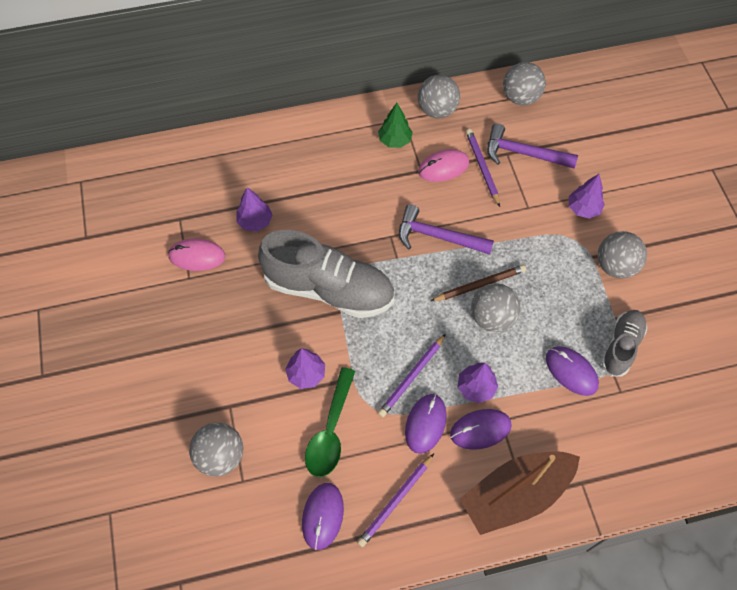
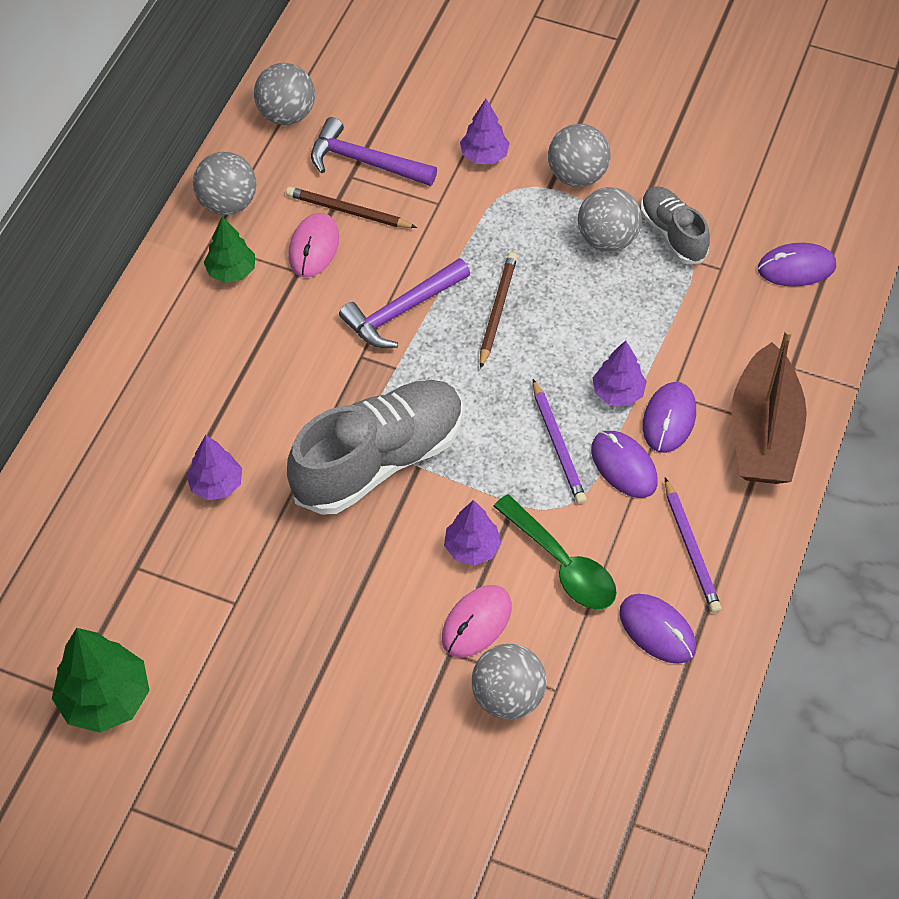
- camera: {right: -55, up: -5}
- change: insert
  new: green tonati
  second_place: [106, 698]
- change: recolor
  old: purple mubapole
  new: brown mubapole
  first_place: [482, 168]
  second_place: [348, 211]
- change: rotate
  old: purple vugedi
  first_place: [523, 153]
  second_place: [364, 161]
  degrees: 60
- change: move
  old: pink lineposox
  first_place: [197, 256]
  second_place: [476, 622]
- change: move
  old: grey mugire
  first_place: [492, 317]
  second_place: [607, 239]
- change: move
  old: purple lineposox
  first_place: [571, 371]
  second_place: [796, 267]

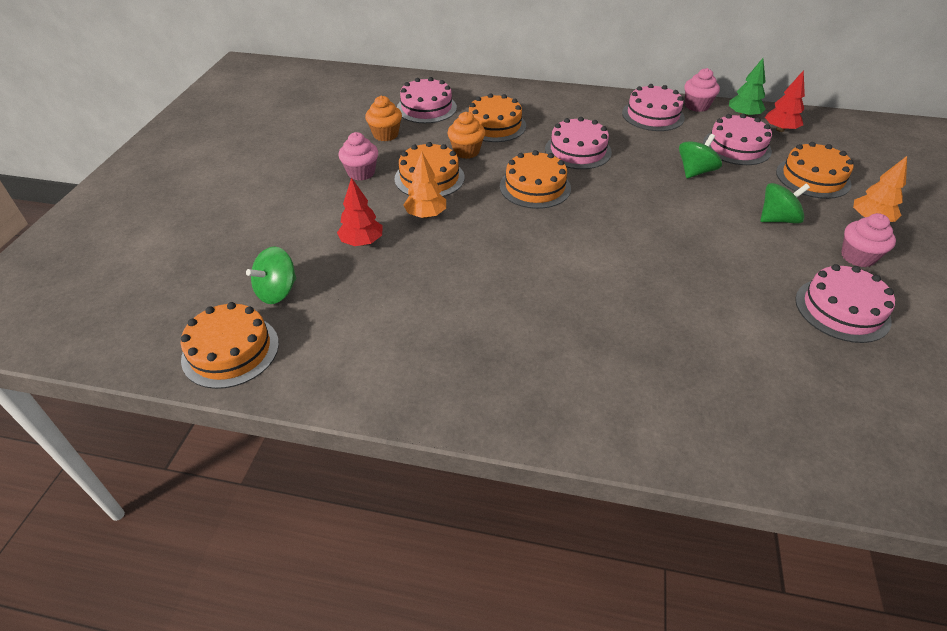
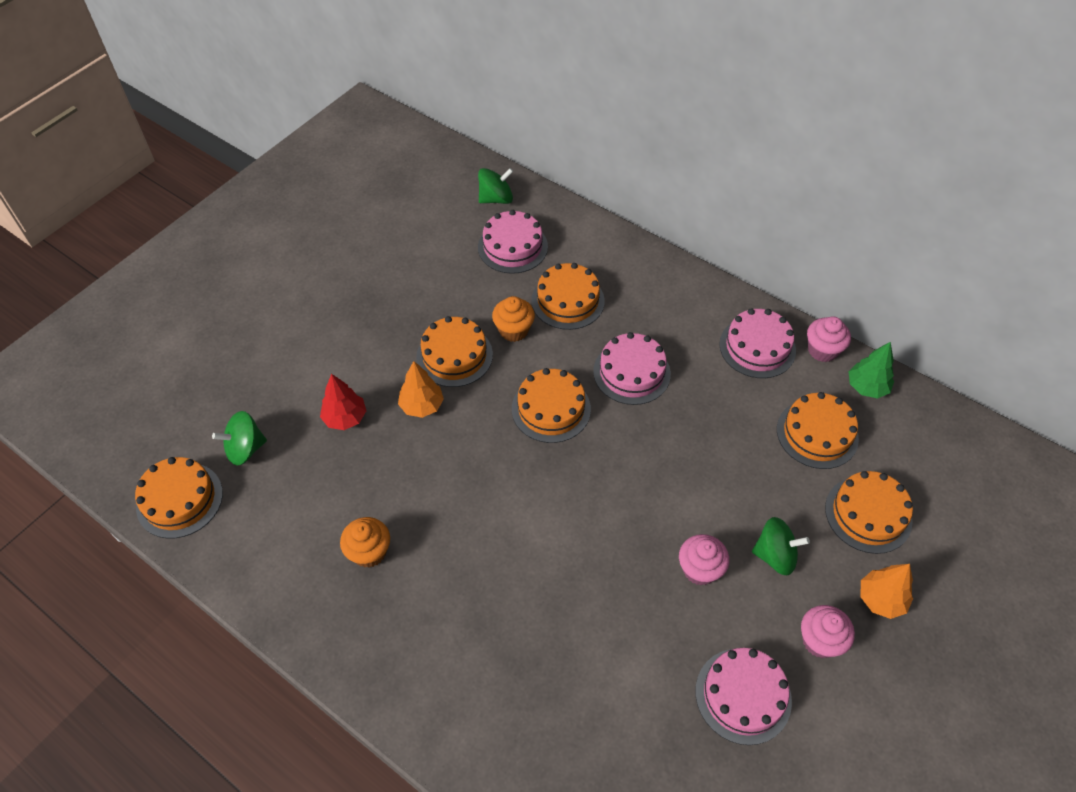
- camera: {right: 25, up: 10}
- change: move
  old: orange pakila
  first_place: [385, 135]
  second_place: [369, 552]
- change: move
  old: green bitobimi
  first_place: [695, 172]
  second_place: [496, 199]
- change: move
  old: pink pakila
  first_place: [361, 173]
  second_place: [699, 569]
- change: recolor
  old: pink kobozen
  new: orange kobozen
  first_place: [736, 147]
  second_place: [817, 433]
- change: delete
  old: red tonati
  first_place: [780, 130]

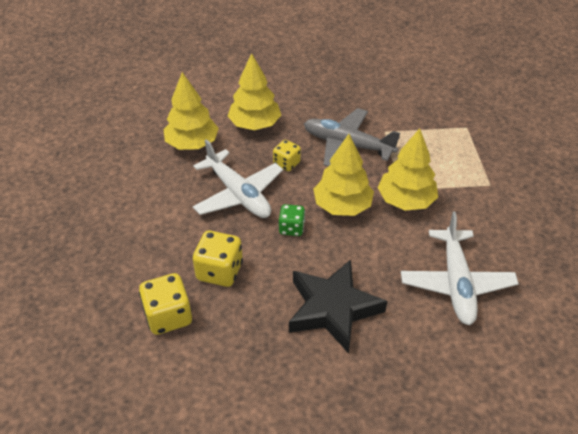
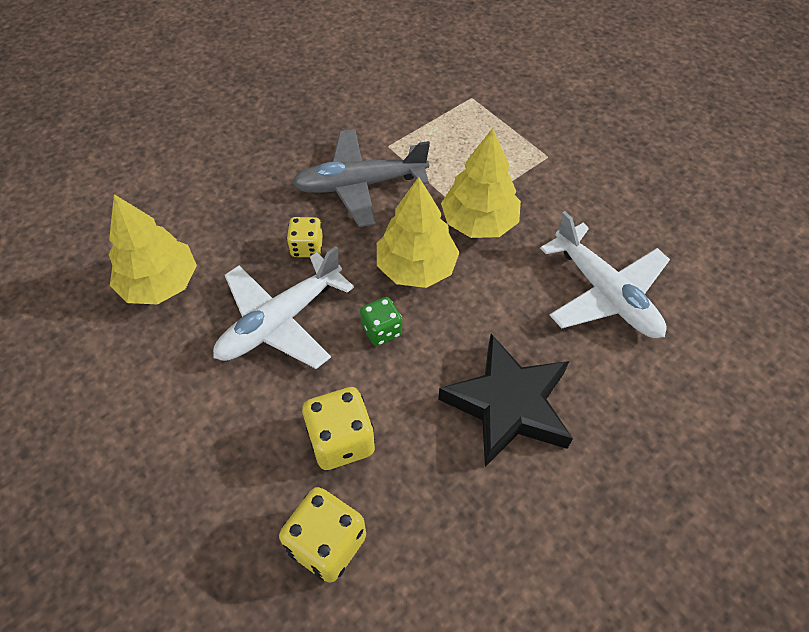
- camera: {right: -35, up: 10}
- change: rotate
  old: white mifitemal
  first_place: [238, 194]
  second_place: [280, 321]
  degrees: 120
- change: delete
  old: yellow tonati
  first_place: [255, 124]

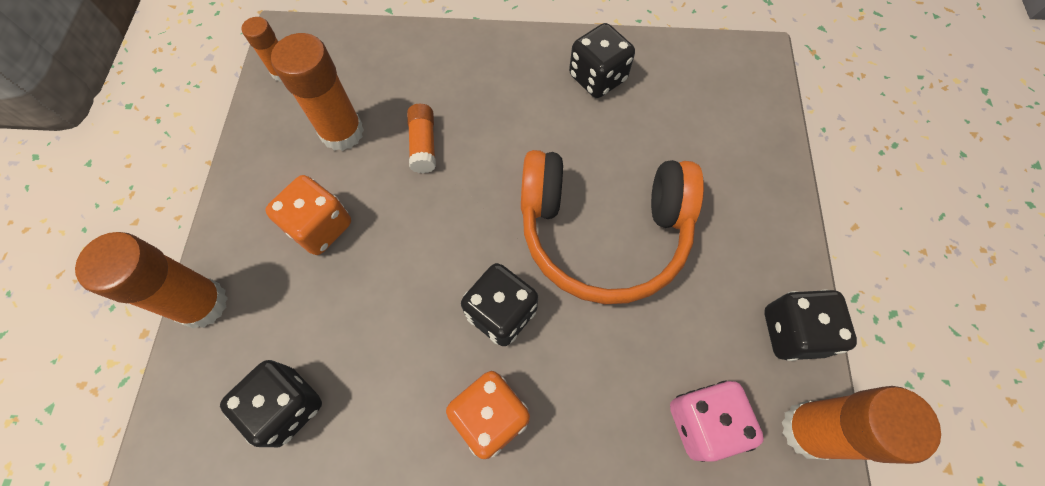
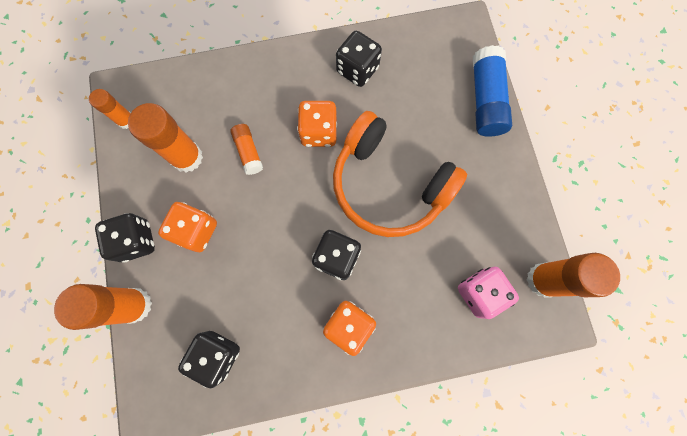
- camera: {right: -15, up: 10}
- change: move
  old: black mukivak
  first_place: [792, 332]
  second_place: [136, 241]
- change: insert
  new: orange mukivak
  second_place: [319, 132]
- change: rotate
  old: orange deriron
  first_place: [603, 232]
  second_place: [389, 185]
  degrees: 45
- change: insert
  new: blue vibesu
  second_place: [485, 100]

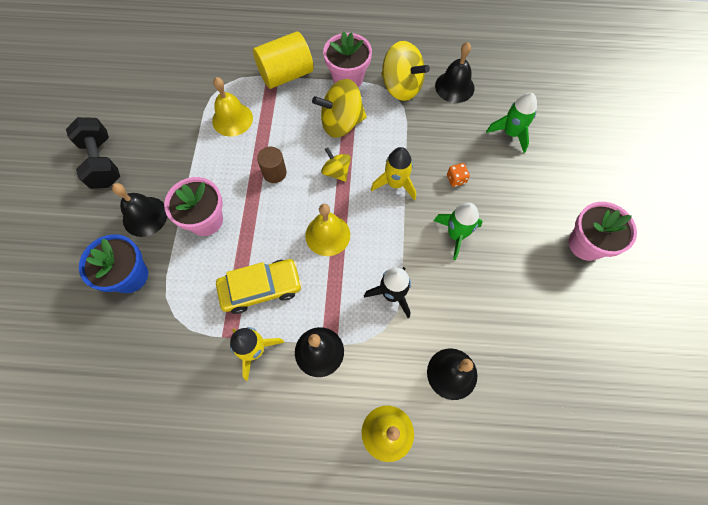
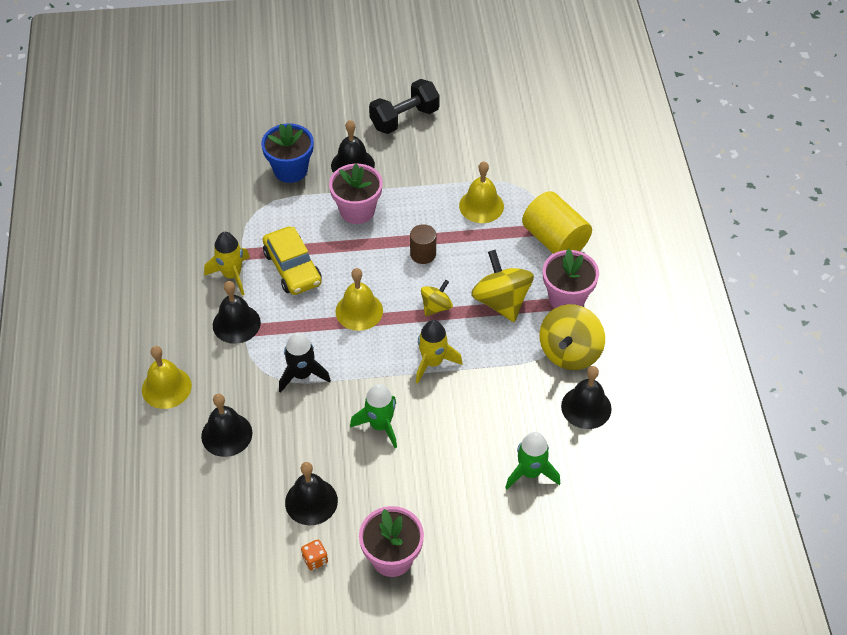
- camera: {right: 80, up: -15}
- change: insert
  new: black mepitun
  second_place: [311, 501]
- change: move
  old: orange mukivak
  first_place: [456, 179]
  second_place: [315, 559]

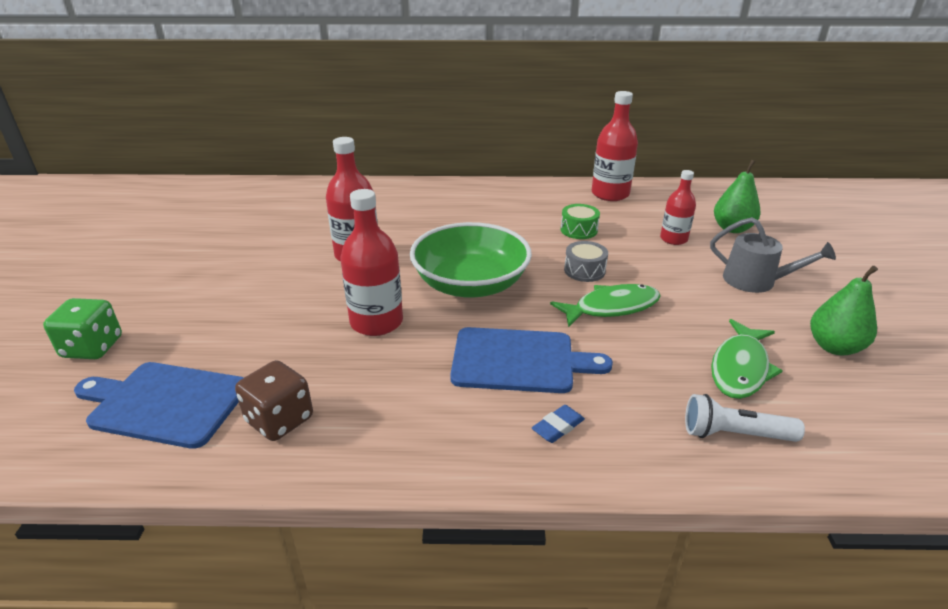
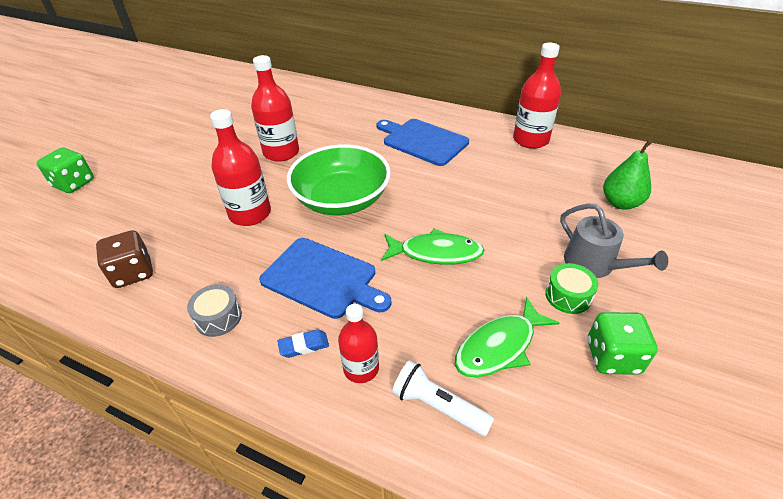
- camera: {right: 25, up: 10}
- change: move
  old: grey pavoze
  first_place: [584, 270]
  second_place: [218, 317]
- change: move
  old: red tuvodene
  first_place: [673, 239]
  second_place: [361, 368]
- change: move
  old: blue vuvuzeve
  first_place: [165, 403]
  second_place: [422, 141]
- change: move
  old: green pavoze
  first_place: [579, 230]
  second_place: [568, 296]
- change: replace
  old: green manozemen
  new: green mukivak
  first_place: [834, 347]
  second_place: [612, 357]

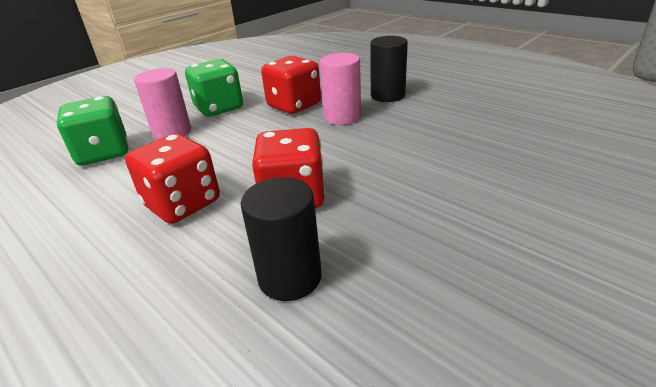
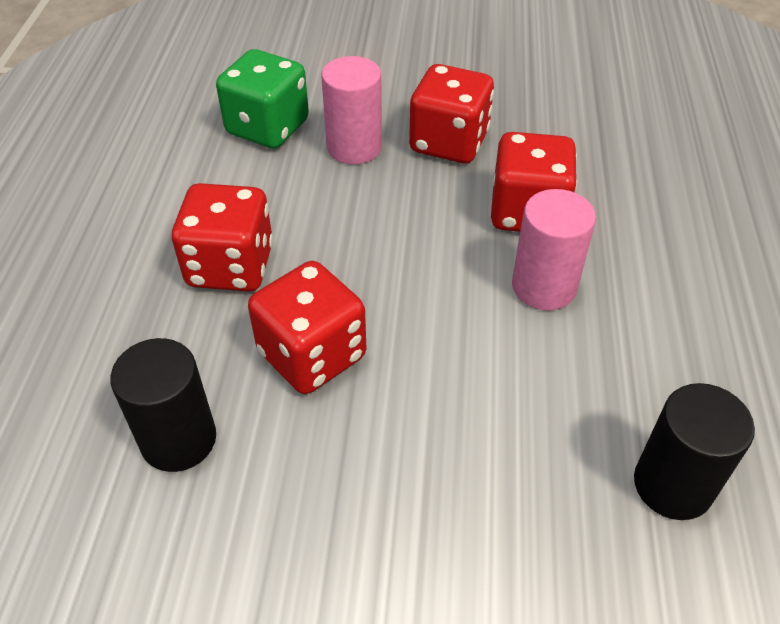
- camera: {right: 50, up: 15}
- change: recolor
  old: green mukivak
  new: red mukivak
  first_place: [219, 108]
  second_place: [449, 142]
- change: move
  old: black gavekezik
  first_place: [387, 95]
  second_place: [673, 485]

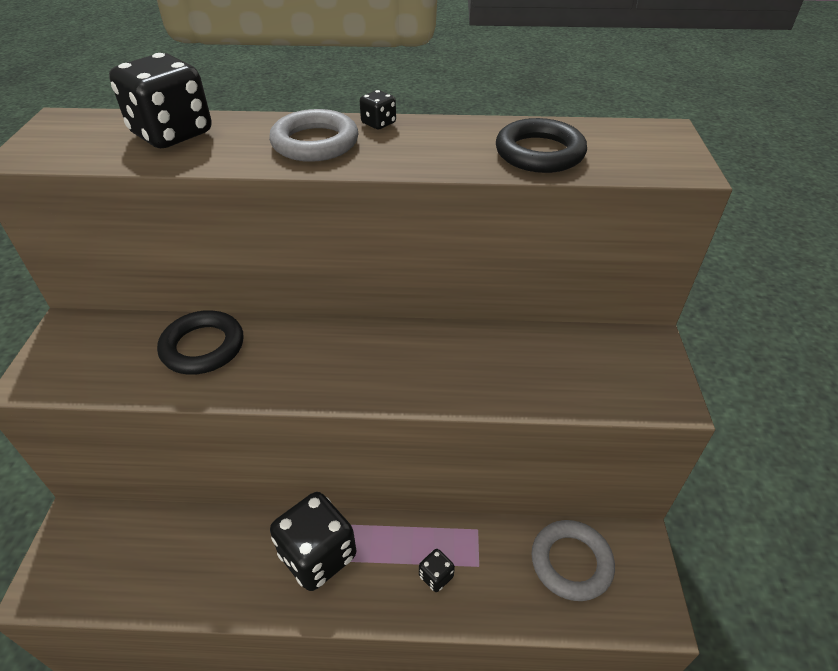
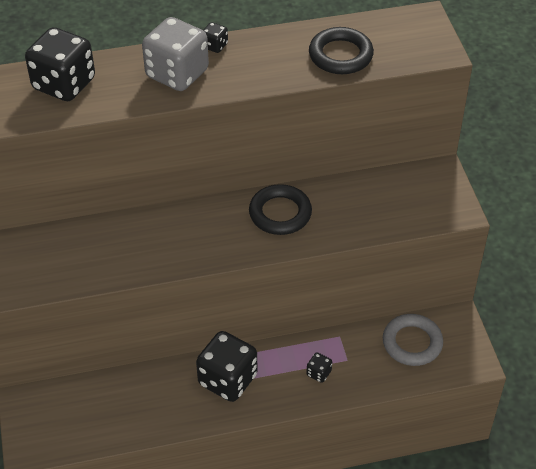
- camera: {right: -15, up: 5}
- change: replace
  old: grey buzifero
  new: grey mukivak
  first_place: [315, 143]
  second_place: [177, 74]
- change: move
  old: black buzifero
  first_place: [203, 347]
  second_place: [280, 213]

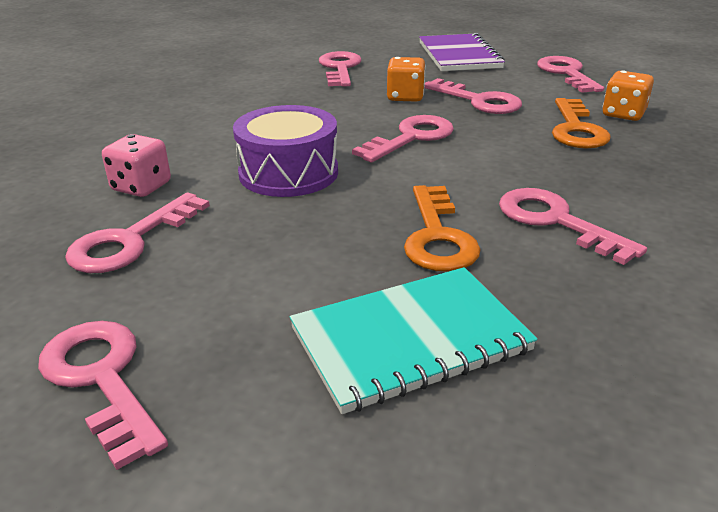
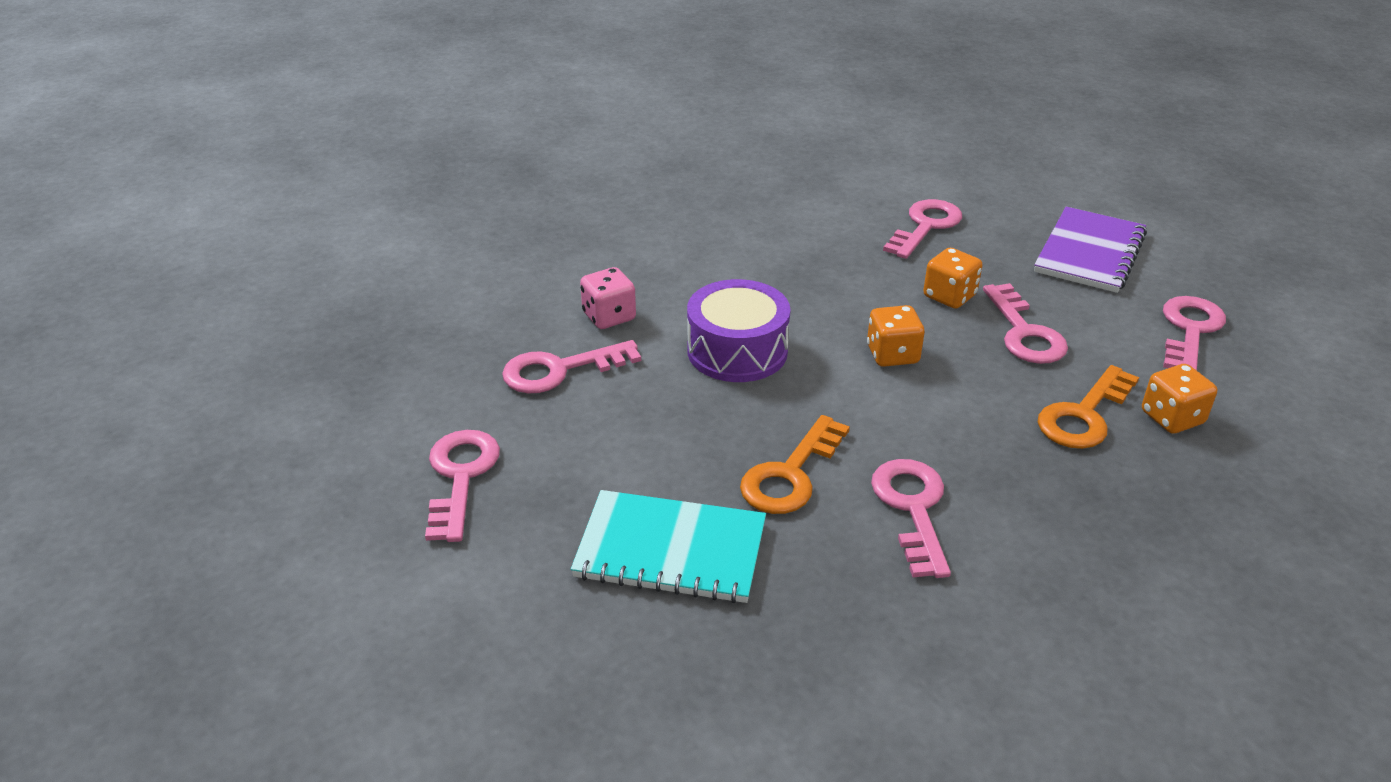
- camera: {right: 35, up: 5}
- change: replace
  old: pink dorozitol
  new: orange mukivak
  first_place: [411, 138]
  second_place: [892, 355]

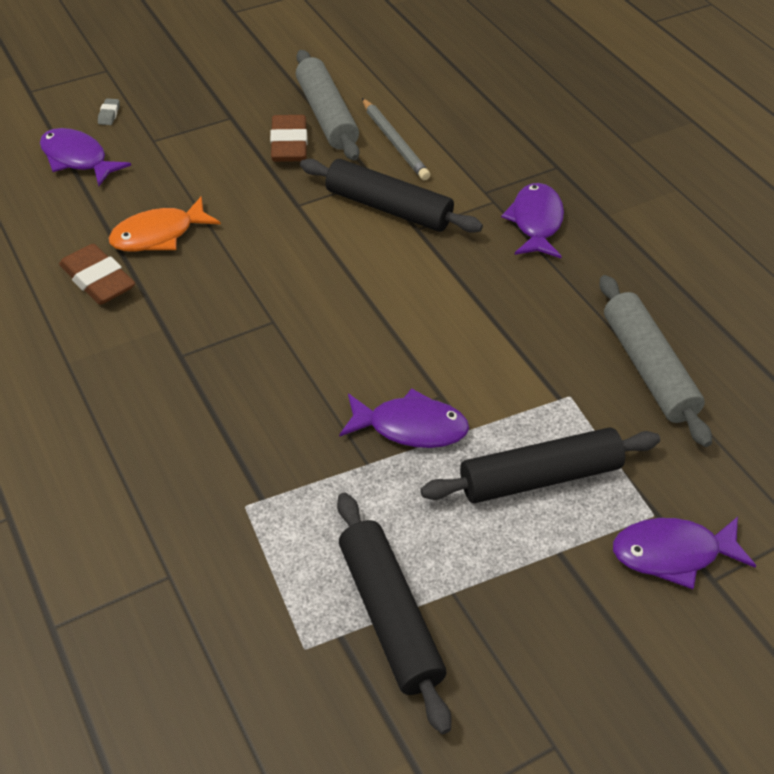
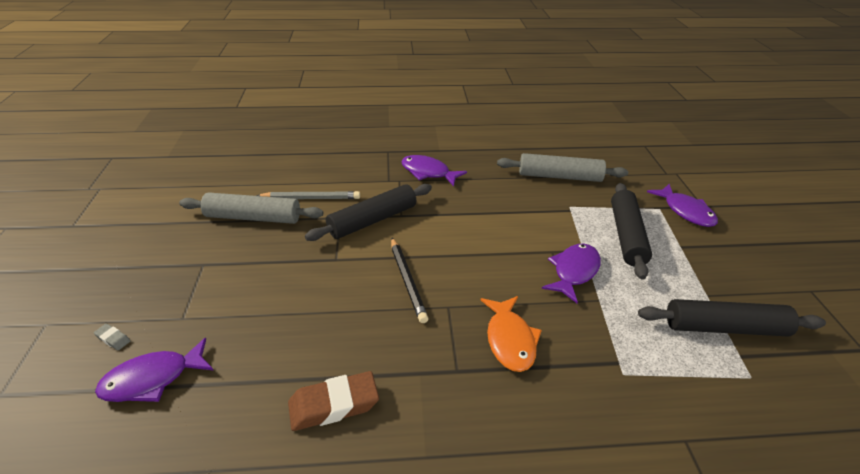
- camera: {right: -65, up: -10}
- change: insert
  new: black mubapole
  second_place: [407, 281]
- change: move
  old: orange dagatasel
  first_place: [159, 235]
  second_place: [510, 340]
- change: rotate
  old: purple dagatasel
  first_place: [672, 553]
  second_place: [685, 211]
  degrees: -45
- change: delete
  old: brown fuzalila
  first_place: [289, 144]

